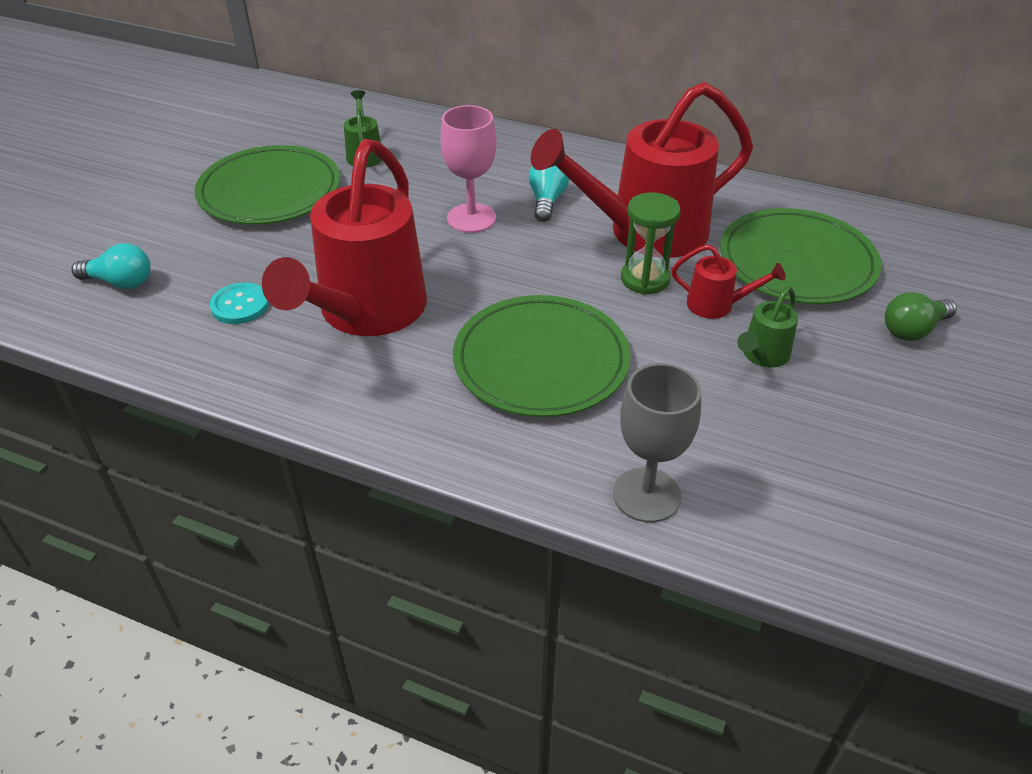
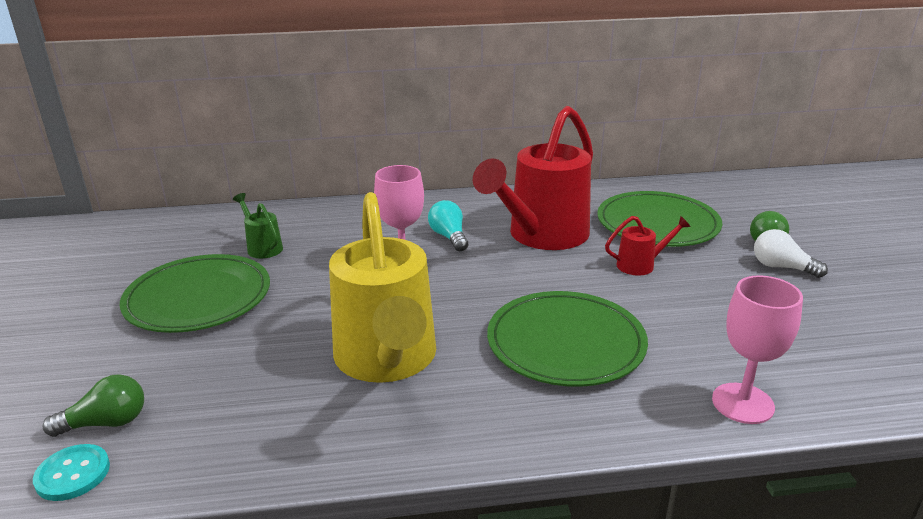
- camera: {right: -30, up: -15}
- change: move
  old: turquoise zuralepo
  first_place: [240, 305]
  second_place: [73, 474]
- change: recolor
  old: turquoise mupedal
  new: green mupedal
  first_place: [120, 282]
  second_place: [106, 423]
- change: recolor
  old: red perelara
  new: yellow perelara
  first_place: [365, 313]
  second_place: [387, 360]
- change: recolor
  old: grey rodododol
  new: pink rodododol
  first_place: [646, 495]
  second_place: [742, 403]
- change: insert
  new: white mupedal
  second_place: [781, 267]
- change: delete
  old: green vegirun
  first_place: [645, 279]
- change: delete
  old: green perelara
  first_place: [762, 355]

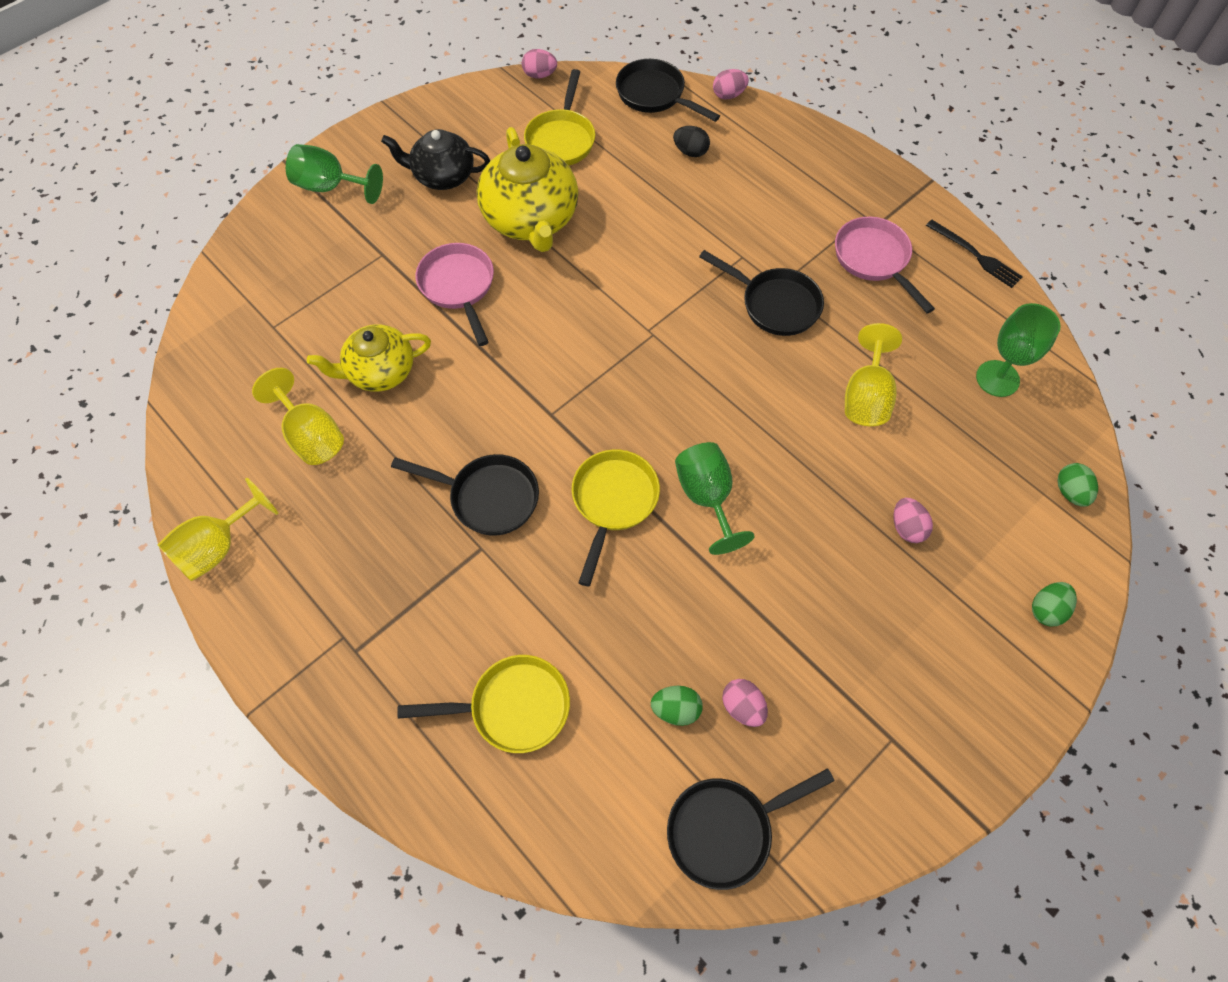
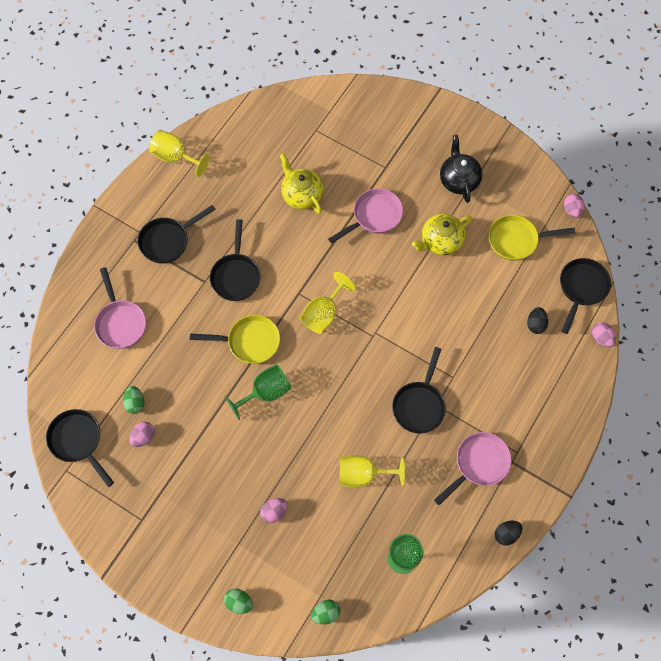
- camera: {right: 75, up: 5}
- change: recolor
  old: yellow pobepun
  new: pink pobepun
  first_place: [512, 707]
  second_place: [120, 322]
- change: insert
  new: black pobepun
  second_place: [168, 241]
- change: move
  old: yellow rodododol
  first_place: [311, 436]
  second_place: [323, 313]
- change: resize
  old: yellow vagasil
  first_place: [531, 220]
  second_place: [440, 241]
  factor: 0.65
- change: replace
  old: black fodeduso
  new: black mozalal
  first_place: [975, 255]
  second_place: [506, 534]
- change: delete
  old: green rodododol
  first_place: [330, 187]

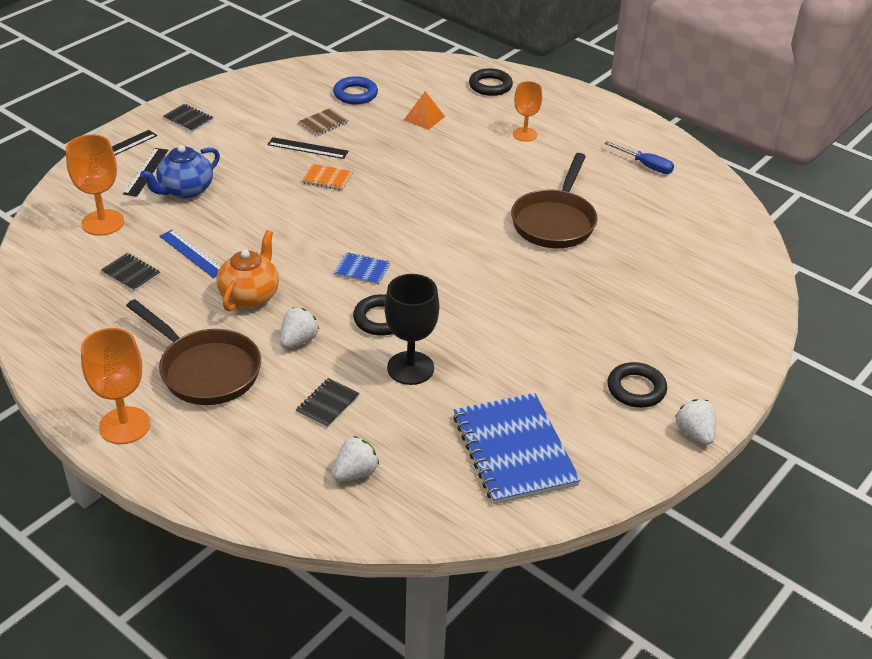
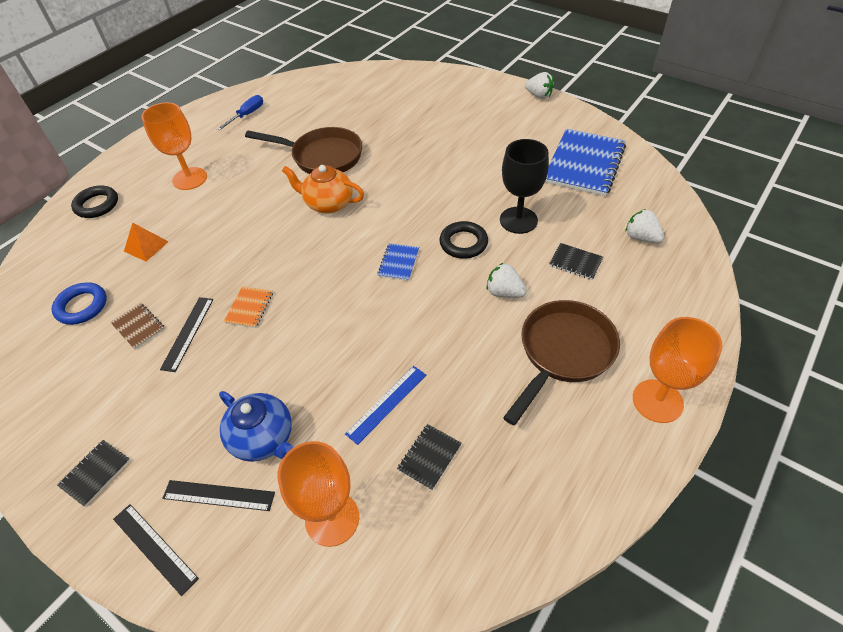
- camera: {right: -90, up: 10}
- change: resize
  old: orange rodododol
  first_place: [524, 134]
  second_place: [190, 179]
  factor: 1.51
- change: move
  old: orange vagasil
  first_place: [250, 295]
  second_place: [328, 204]
- change: rotate
  old: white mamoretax
  first_place: [694, 433]
  second_place: [538, 96]
  degrees: -120
- change: rotate
  old: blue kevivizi
  first_place: [514, 450]
  second_place: [584, 164]
  degrees: -45
- change: delete
  old: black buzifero
  first_place: [636, 389]

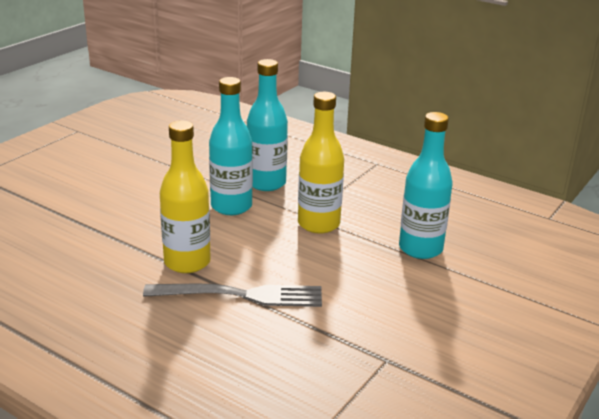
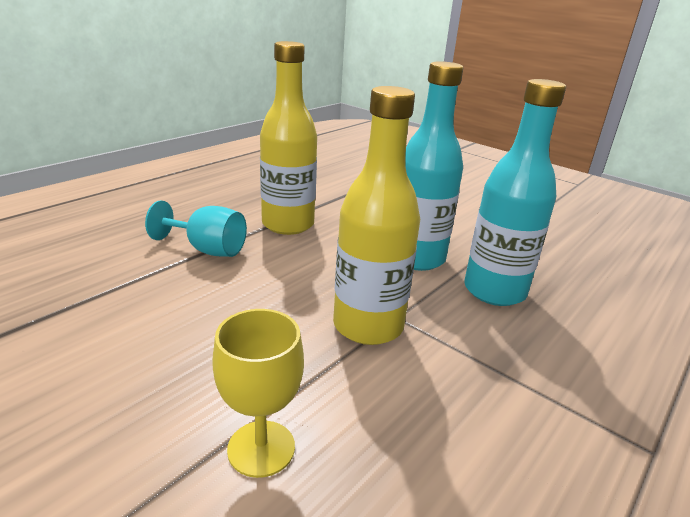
- camera: {right: 95, up: 0}
- change: replace
  old: grey fodeduso
  new: turquoise rodododol
  first_place: [242, 295]
  second_place: [207, 249]
- change: replace
  old: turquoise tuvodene
  new: yellow rodododol
  first_place: [420, 249]
  second_place: [261, 448]

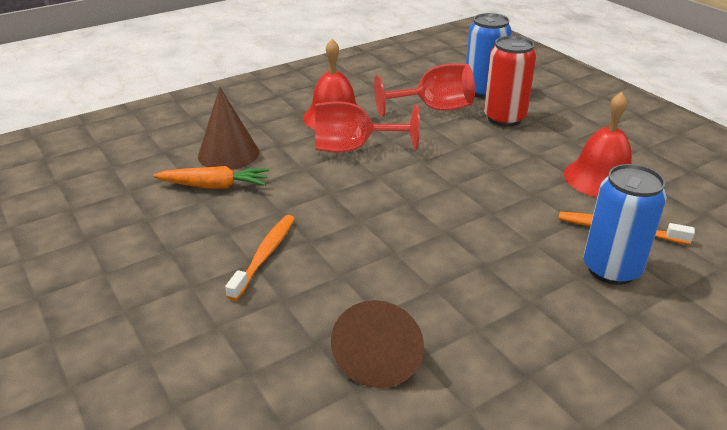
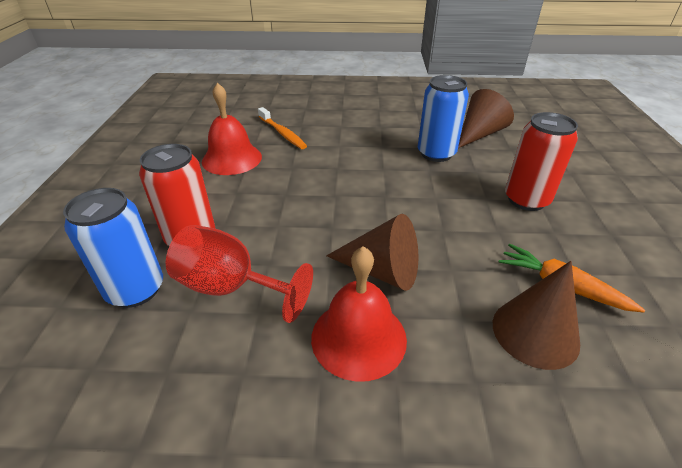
- camera: {right: -145, up: 5}
- change: replace
  old: red rodododol
  new: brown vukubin
  first_place: [352, 148]
  second_place: [381, 271]
- change: move
  old: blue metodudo
  first_place: [611, 269]
  second_place: [436, 153]
- change: replace
  old: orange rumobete
  new: red metodudo
  first_place: [264, 256]
  second_place: [526, 200]

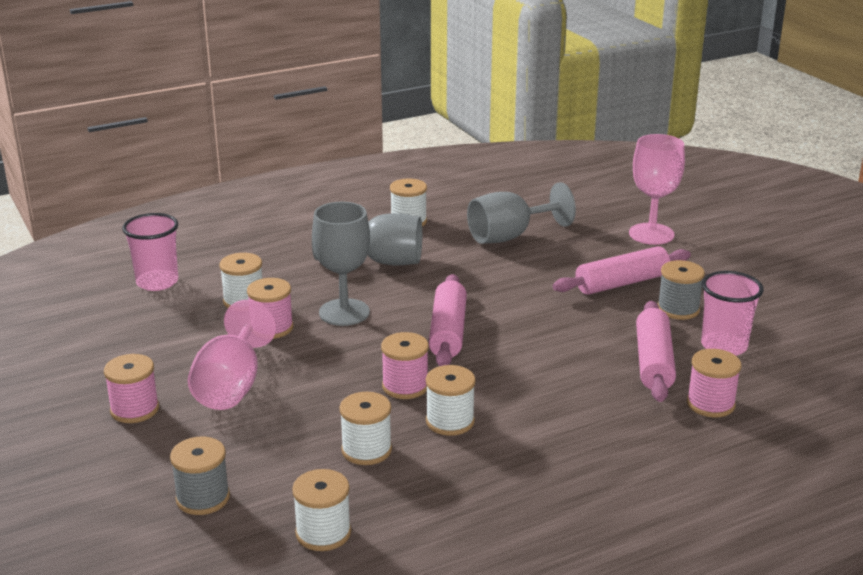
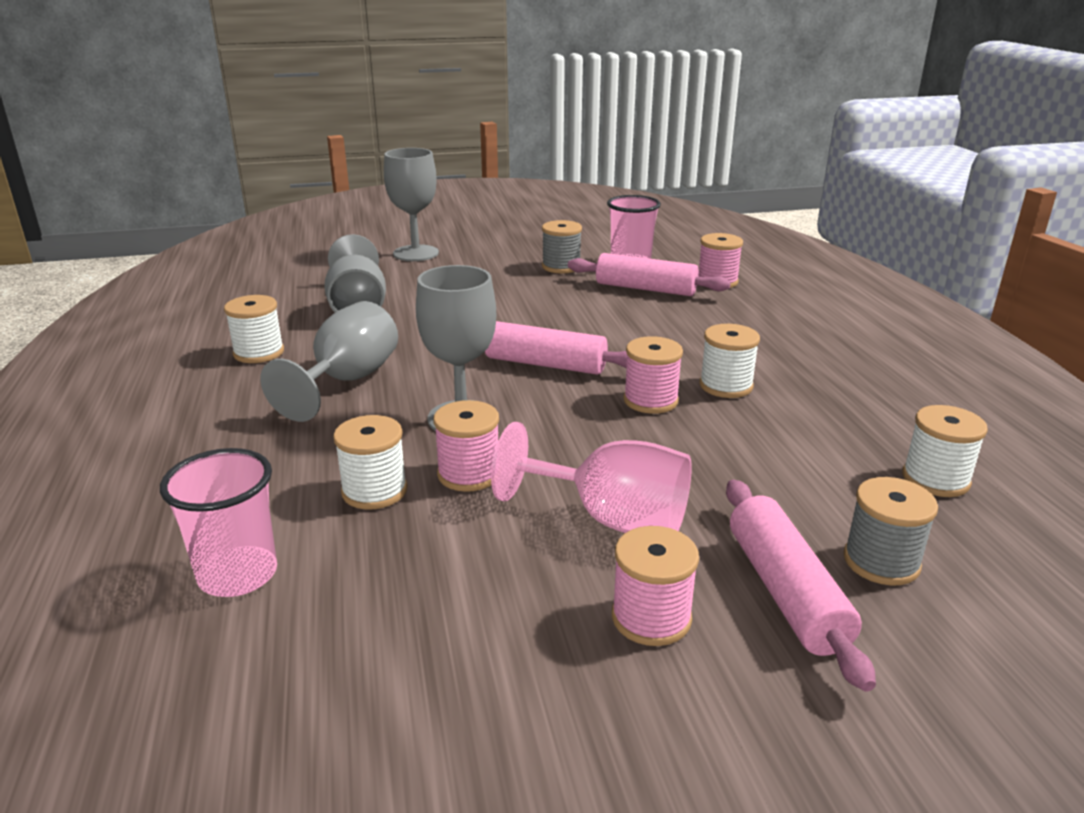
- camera: {right: -75, up: 0}
- change: recolor
  old: pink rodododol
  new: grey rodododol
  first_place: [651, 234]
  second_place: [416, 253]
- change: move
  old: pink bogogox
  first_place: [622, 283]
  second_place: [786, 592]
- change: delete
  old: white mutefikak
  first_place: [366, 450]

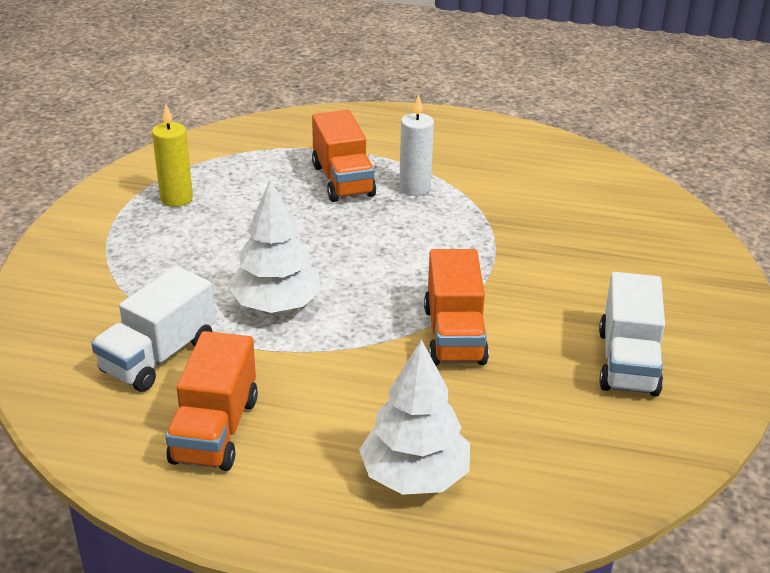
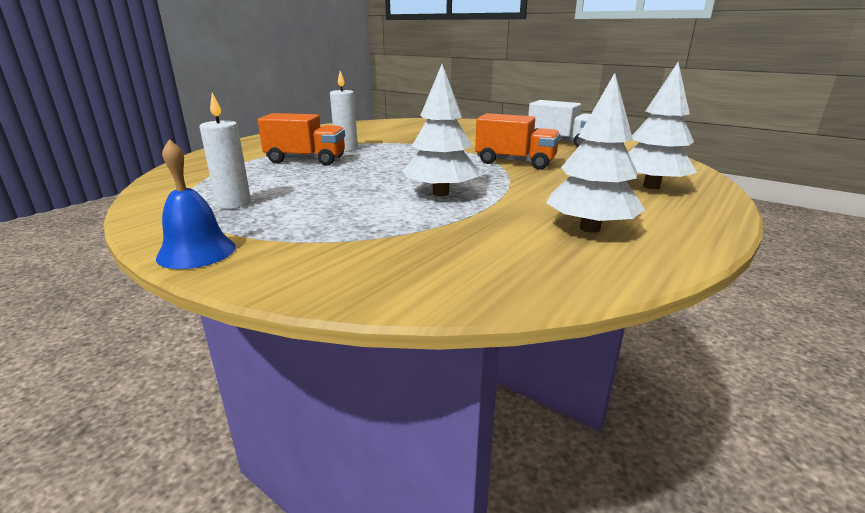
- camera: {right: -65, up: -10}
- change: insert
  new: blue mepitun
  second_place: [196, 252]
- change: recolor
  old: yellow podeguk
  new: white podeguk
  first_place: [176, 199]
  second_place: [234, 204]
- change: replace
  old: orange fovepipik
  new: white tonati
  first_place: [215, 430]
  second_place: [590, 228]
- change: delete
  old: white fovepipik
  first_place: [159, 356]

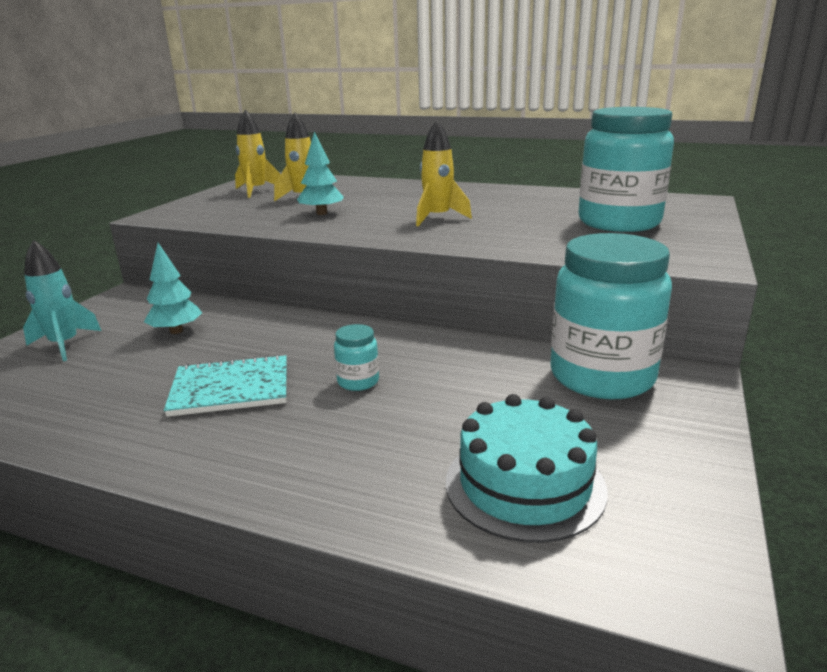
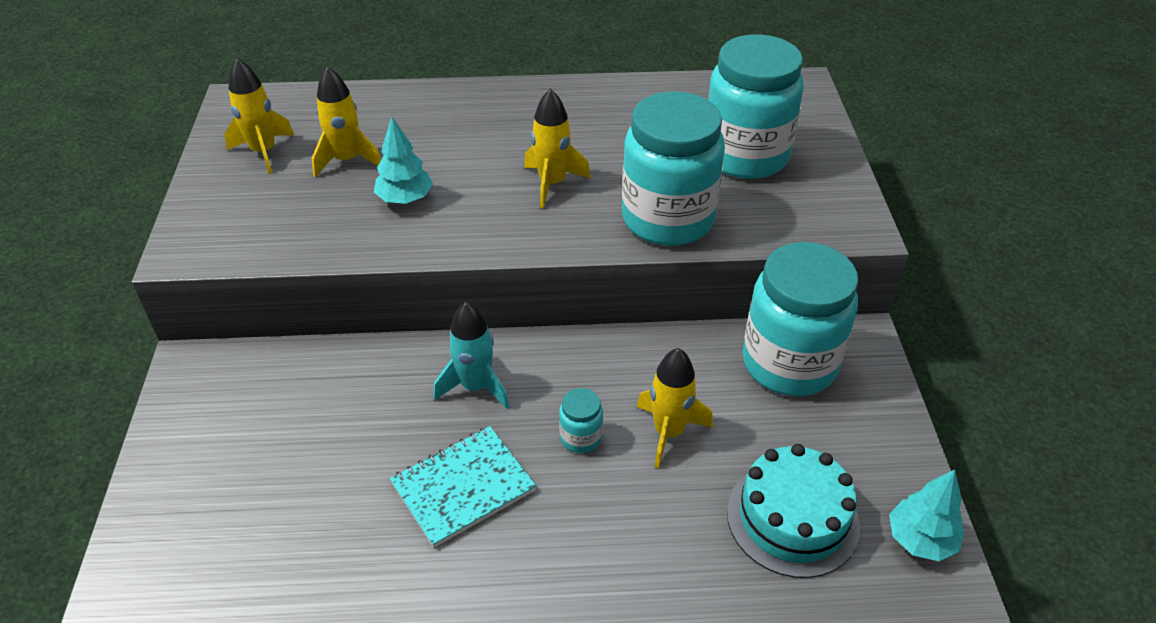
- camera: {right: -25, up: 20}
- change: move
  old: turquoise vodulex
  first_place: [64, 345]
  second_place: [476, 386]
- change: insert
  new: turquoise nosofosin
  second_place: [668, 219]
- change: insert
  new: yellow vodulex
  second_place: [668, 432]
- change: move
  old: turquoise tonati
  first_place: [176, 331]
  second_place: [920, 540]

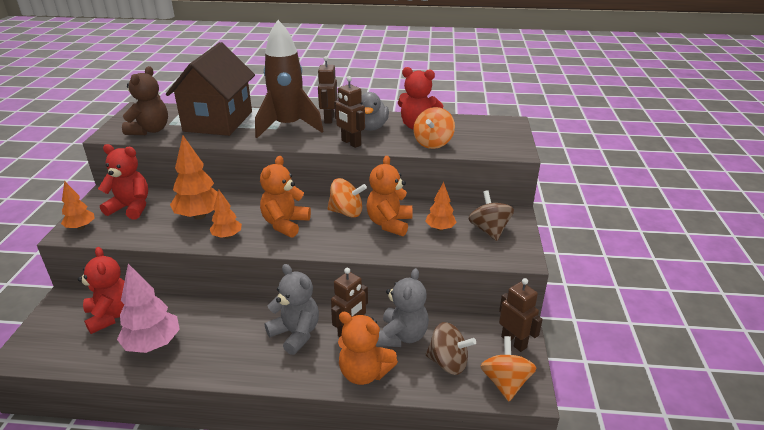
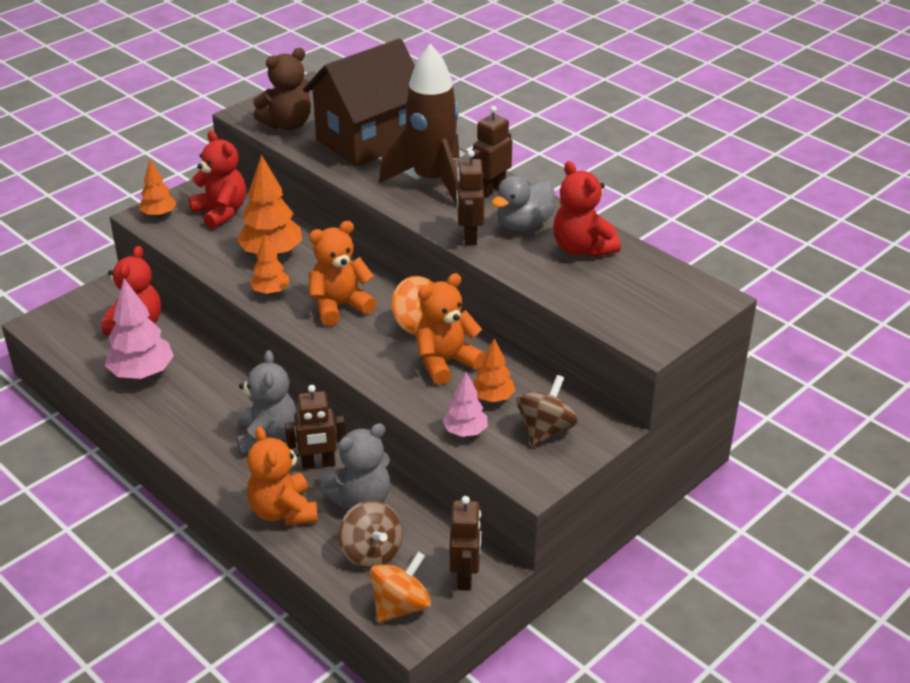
- camera: {right: 40, up: 5}
- change: insert
  new: pink tonati
  second_place: [465, 432]
- change: delete
  old: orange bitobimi
  first_place: [433, 143]

